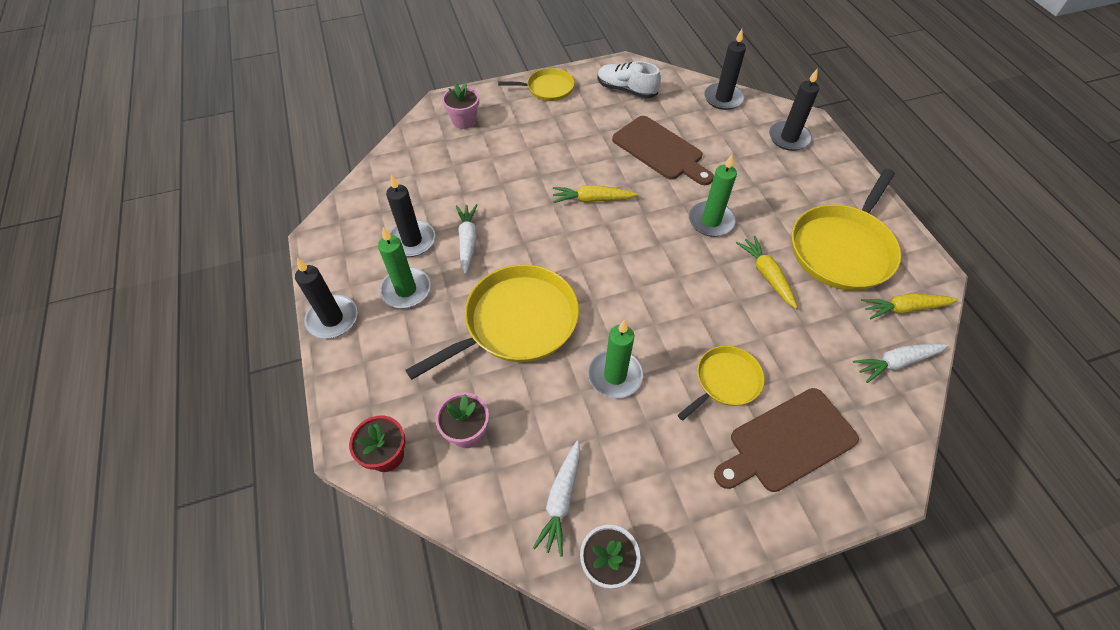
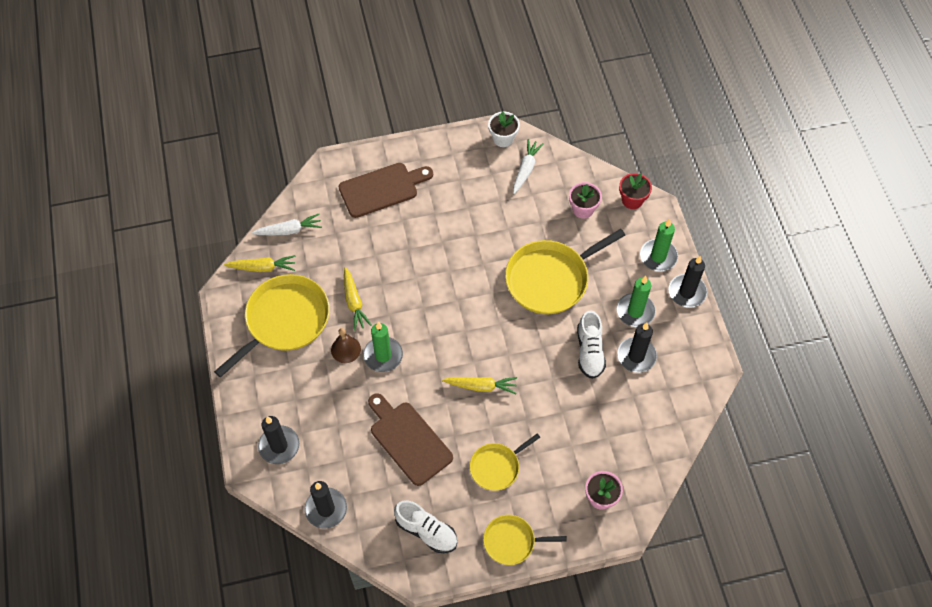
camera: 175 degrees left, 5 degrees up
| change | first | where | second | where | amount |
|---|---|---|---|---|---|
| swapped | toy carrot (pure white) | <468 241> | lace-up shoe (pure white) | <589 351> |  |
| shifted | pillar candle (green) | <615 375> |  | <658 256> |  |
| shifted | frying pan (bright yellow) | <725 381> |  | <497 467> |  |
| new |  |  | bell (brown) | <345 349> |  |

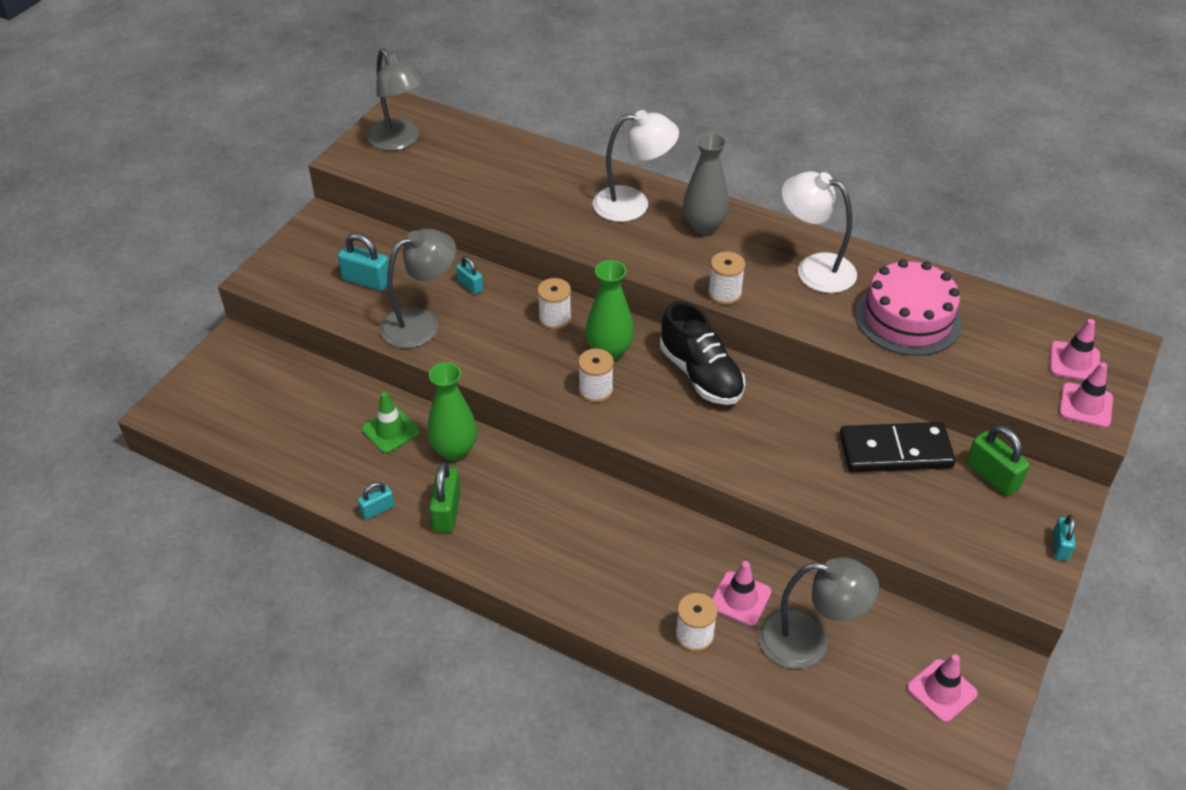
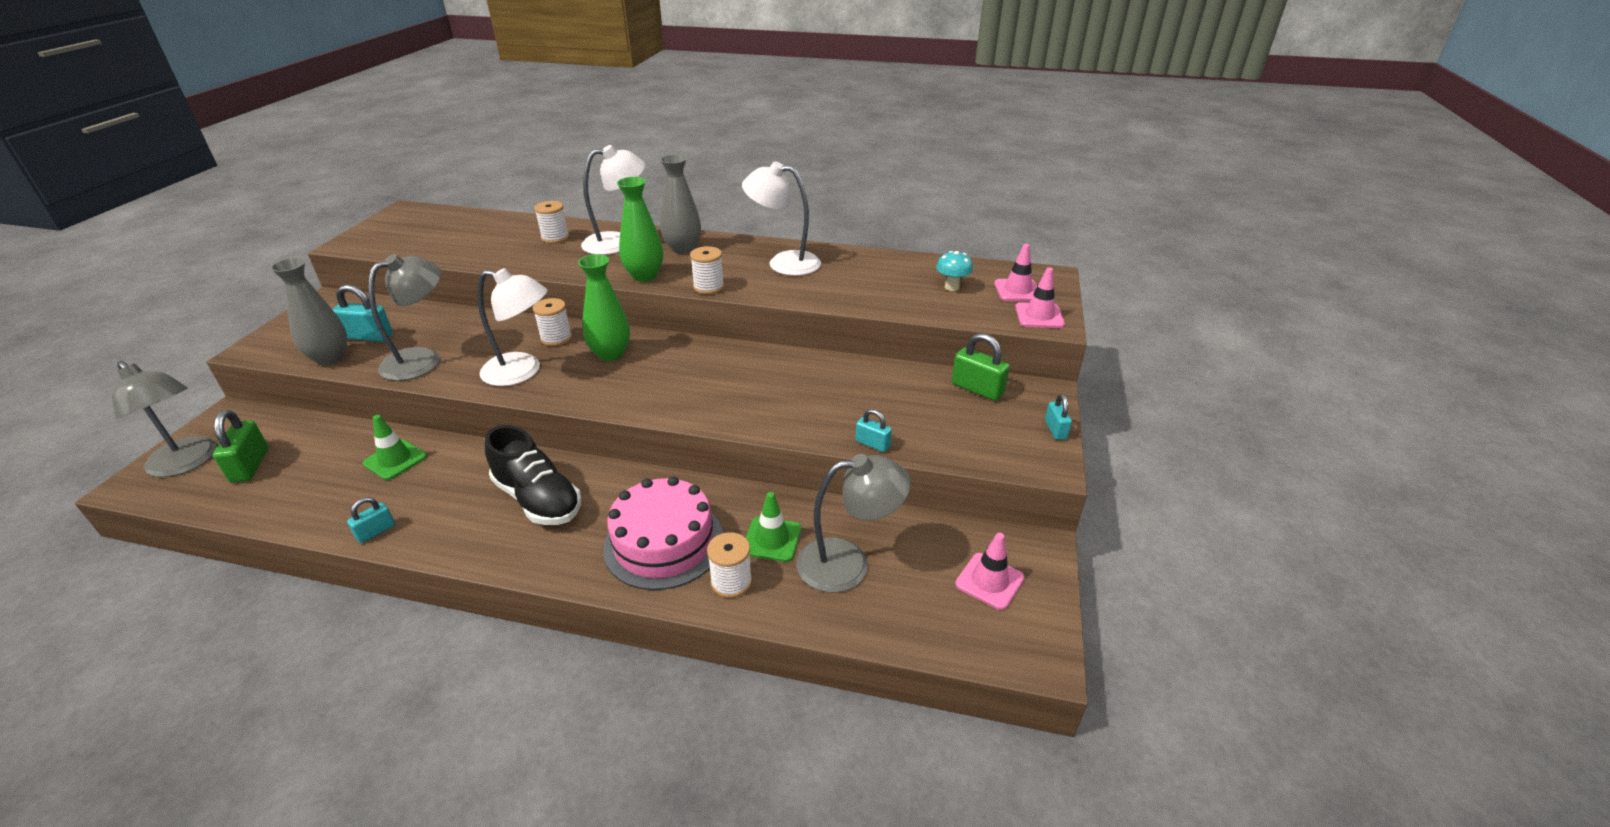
camera: 15 degrees left, 10 degrees down
| change | first | where | second | where | amount |
|---|---|---|---|---|---|
| shifted | lamp (gray) | <400 141> |  | <188 463> |  |
| shifted | padlock (turquoise) | <470 285> |  | <872 444> |  |
| shifted | cake (pink) | <908 318> |  | <664 543> |  |
| shifted | lace-up shoe (jet-black) | <700 375> |  | <538 499> |  |
| shifted | spool (pure white) | <595 390> |  | <555 238> |  |
| shifted | tall vase (green) | <454 450> |  | <644 276> |  |
| gone | domino tile (jet-black) | <895 451> |  |  |  |
| shifted | padlock (green) | <447 511> |  | <250 465> |  |
| repainted | road cone (pink) | <740 599> | road cone (green) | <772 539> |  |
| new |  |  | fungus (turquoise) | <951 287> |  |
| new |  |  | tall vase (gray) | <330 358> |  |
| new |  |  | lamp (pure white) | <522 372> |  |

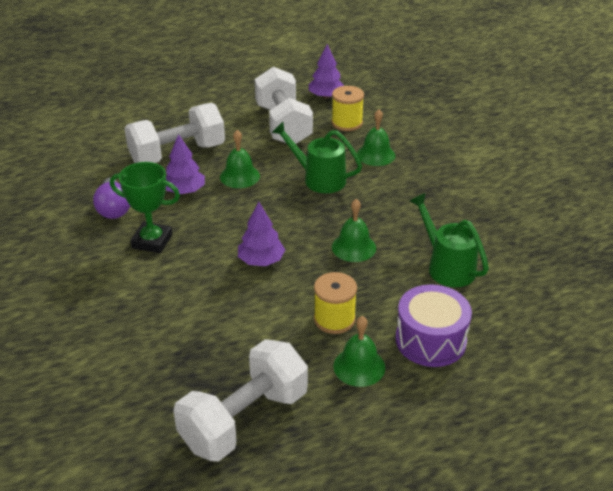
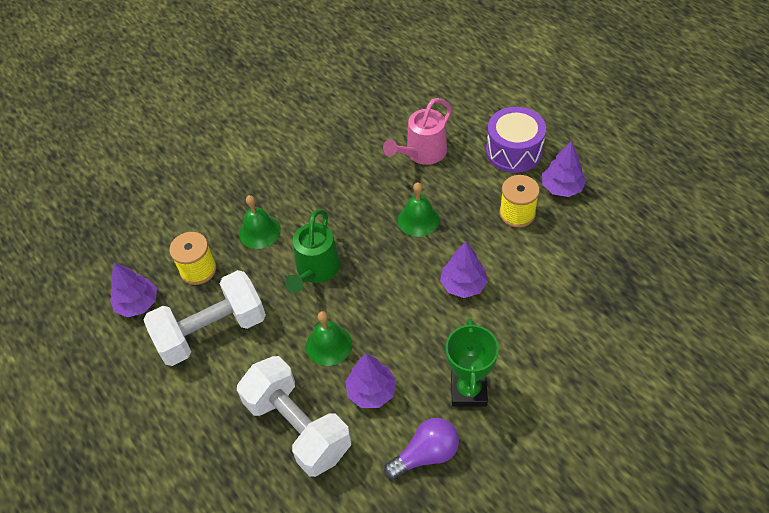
camera: 100 degrees left, 15 degrees up
| change | first | where | second | where | amount |
|---|---|---|---|---|---|
| repainted | watering can (green) | <446 266> | watering can (pink) | <422 154> |  |
| swapped | bell (green) | <359 366> | fir tree (royal purple) | <561 188> |  |
| gone | free weight (pure white) | <244 420> |  |  |  |

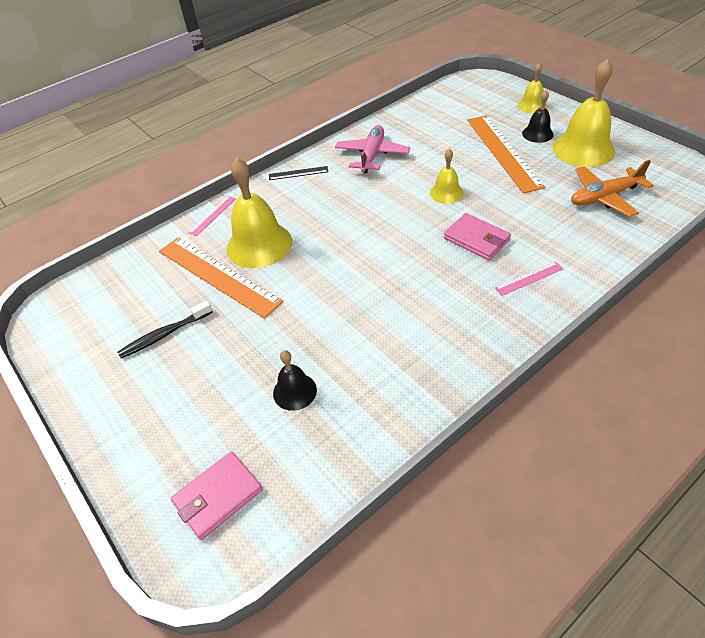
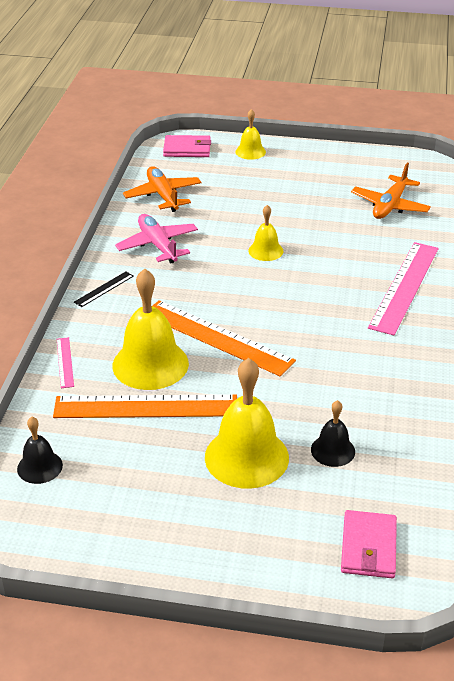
camera: 45 degrees left, 10 degrees down
| change | first | where | second | where | amount |
|---|---|---|---|---|---|
| shifted | bell (bright yellow) | <583 149> |  | <246 457> |  |
| shifted | bell (jet-black) | <537 134> |  | <40 467> |  |
| shifted | straightedge (orange) | <503 152> |  | <217 337> |  |
| shifted | billfold (pink) | <476 239> |  | <187 149> |  |
| scaled | straightedge (pink) | <529 278> |  | <404 287> | x2.25 |
| gone | tooth brush (jet-black) | <164 335> |  |  |  |
| new |  |  | plane (orange) | <163 196> |  |

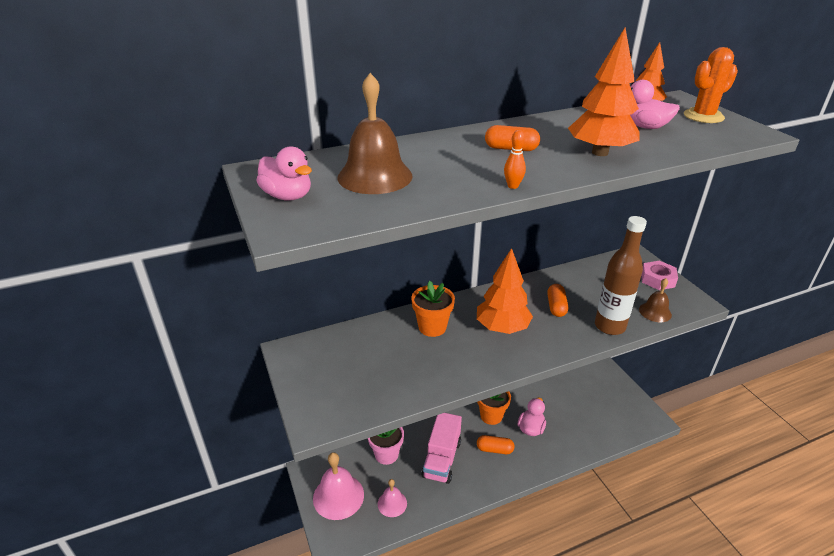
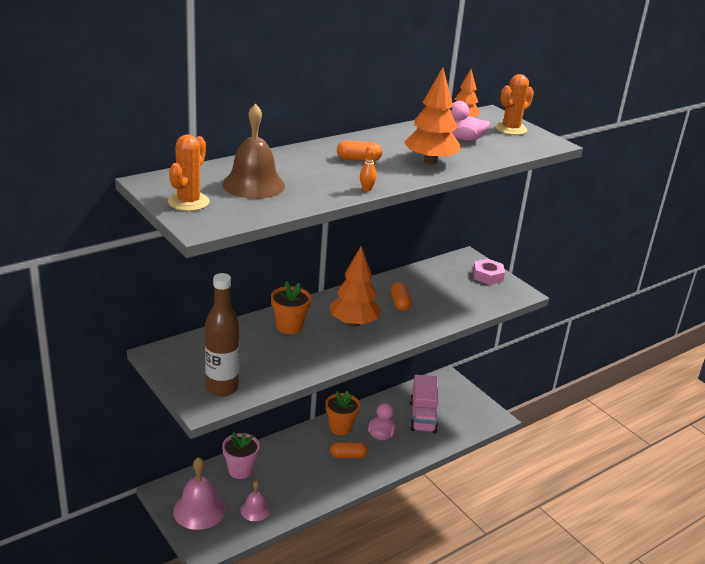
camera: 15 degrees left, 5 degrees down
| change | first | where | second | where | amount |
|---|---|---|---|---|---|
| swapped | rubber duck (pink) | <287 196> | prickly plant (orange) | <188 202> |  |
| shifted | flask (brown) | <609 326> |  | <222 388> |  |
| gone | bell (brown) | <655 312> |  |  |  |
| shifted | truck (pink) | <442 459> |  | <422 417> |  |

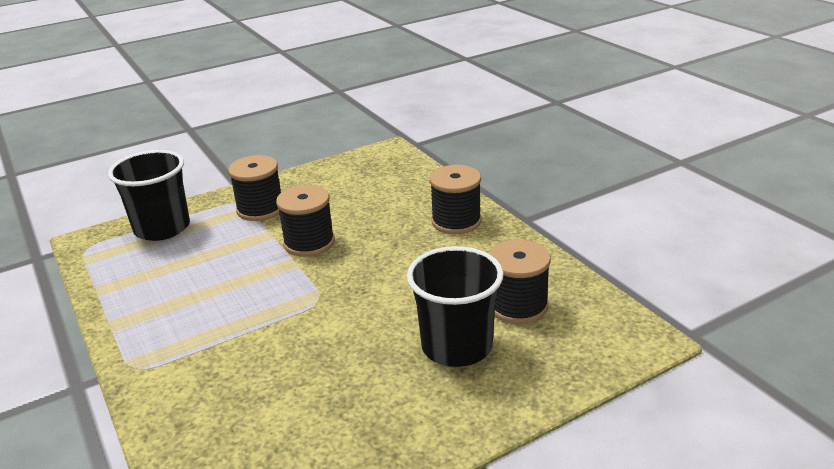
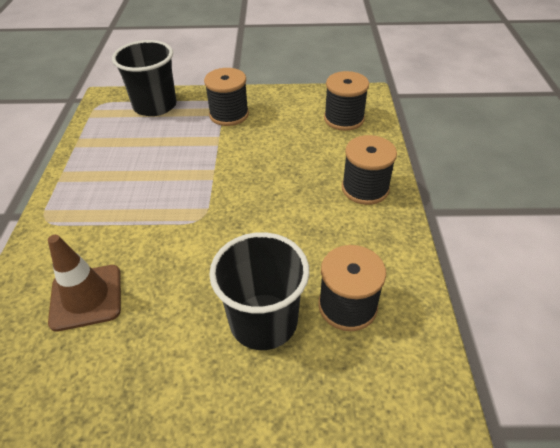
camera: 30 degrees right, 15 degrees up
| change | first | where | second | where | amount |
|---|---|---|---|---|---|
| shifted | spool (jet-black) | <309 243> |  | <344 119> |  |
| new |  |  | road cone (brown) | <86 297> |  |

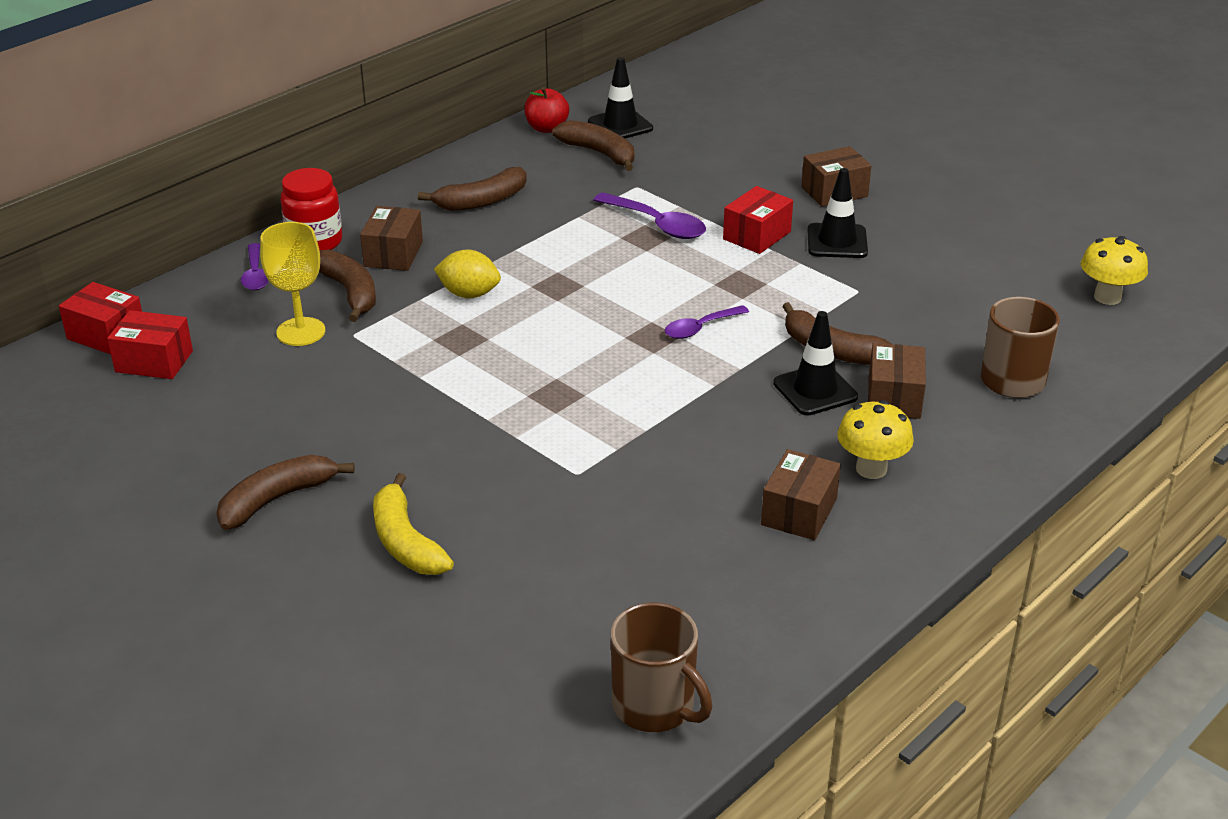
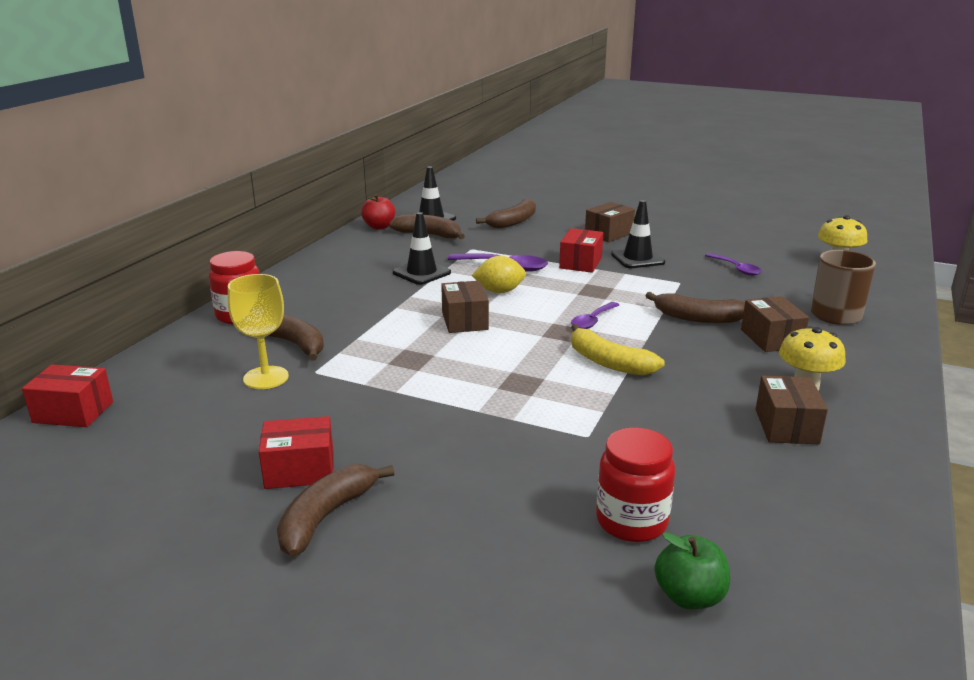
camera: 20 degrees left, 10 degrees down
| change | first | where | second | where | amount |
|---|---|---|---|---|---|
| shifted | banana (brown) | <482 201> |  | <513 222> |  |
| shifted | package (brown) | <393 254> |  | <464 321> |  |
| shifted | teaspoon (royal purple) | <255 275> |  | <736 269> |  |
| shifted | citrus fruit (bright yellow) | <469 294> |  | <499 291> |  |
| shifted | package (scarlet) | <154 361> |  | <300 470> |  |
| shifted | road cone (jet-black) | <815 390> |  | <421 273> |  |
| shifted | banana (bright yellow) | <405 542> |  | <608 362> |  |
| gone | coffee mug (brown) | <655 706> |  |  |  |
| new |  |  | jar (scarlet) | <631 521> |  |
| new |  |  | apple fruit (green) | <689 596> |  |

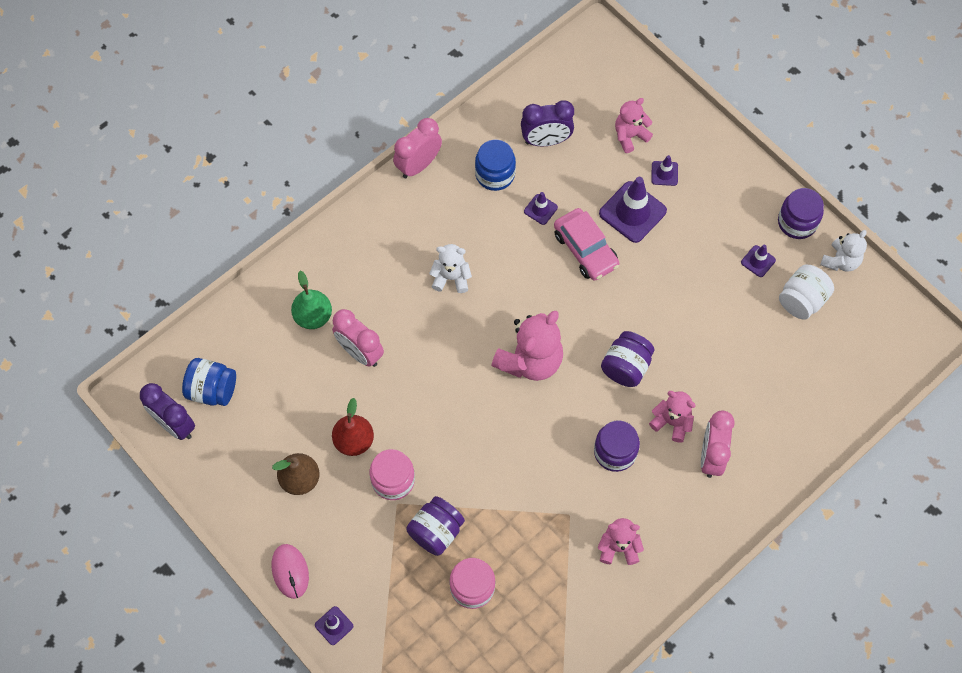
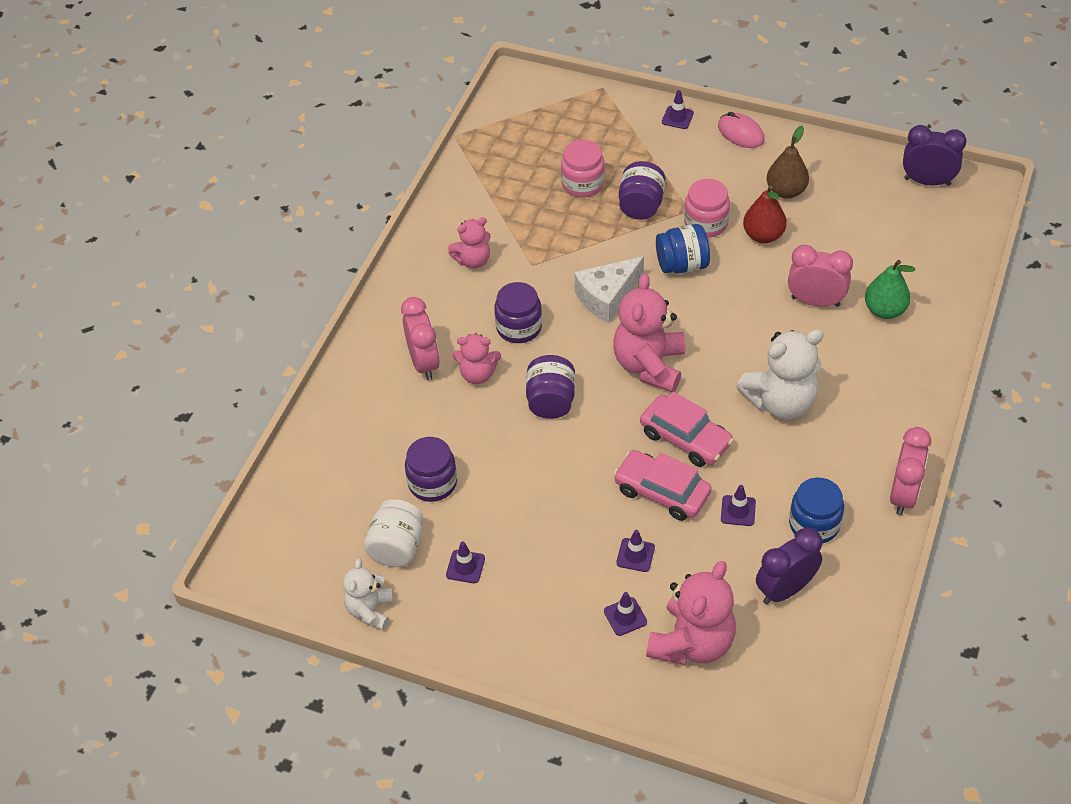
camera: 155 degrees right, 15 degrees down
| change | first | where | second | where | amount |
|---|---|---|---|---|---|
| scaled | teddy bear (pink) | <630 136> |  | <692 642> | x1.70 |
| scaled | road cone (royal purple) | <632 212> |  | <635 555> | x0.51 |
| shifted | jar (royal purple) | <797 222> |  | <432 483> |  |
| scaled | teddy bear (pure white) | <451 278> |  | <781 402> | x1.70 |
| shifted | jar (royal blue) | <212 390> |  | <682 265> |  |
| new |  |  | cheese wedge (pure white) | <607 297> |  |
| new |  |  | toy car (pink) | <685 438> |  |

